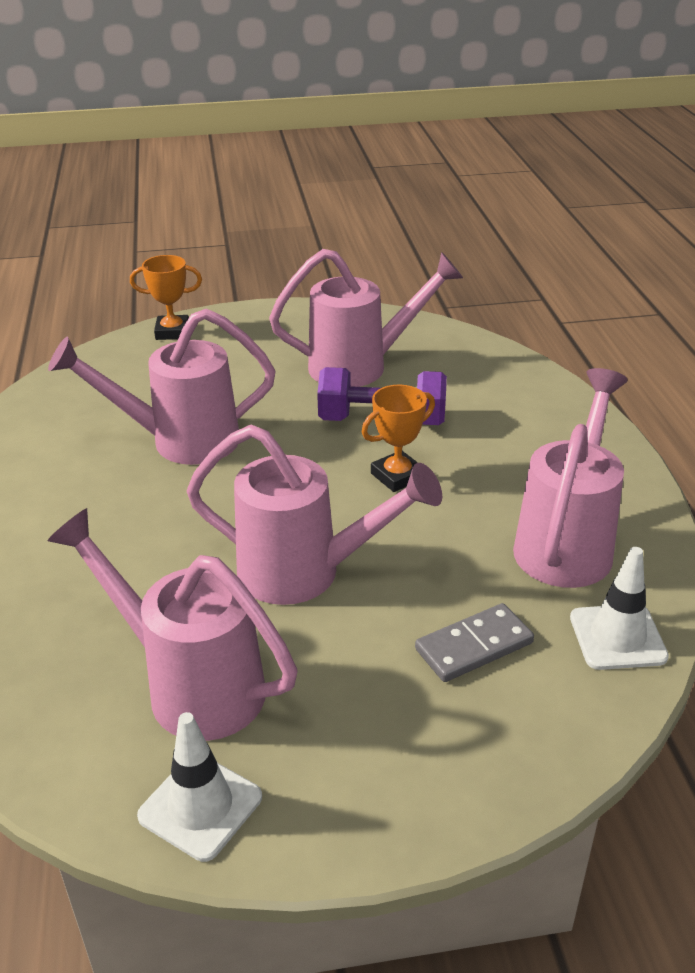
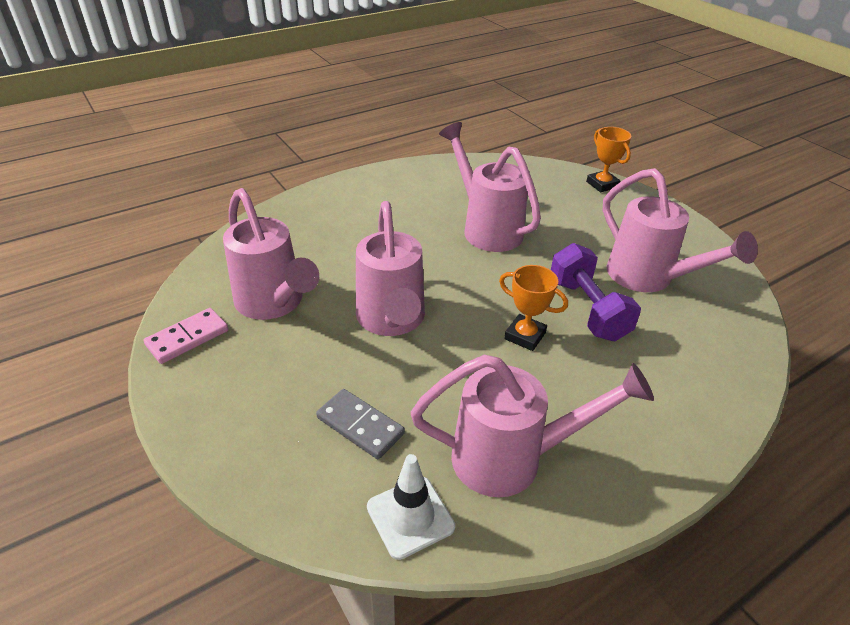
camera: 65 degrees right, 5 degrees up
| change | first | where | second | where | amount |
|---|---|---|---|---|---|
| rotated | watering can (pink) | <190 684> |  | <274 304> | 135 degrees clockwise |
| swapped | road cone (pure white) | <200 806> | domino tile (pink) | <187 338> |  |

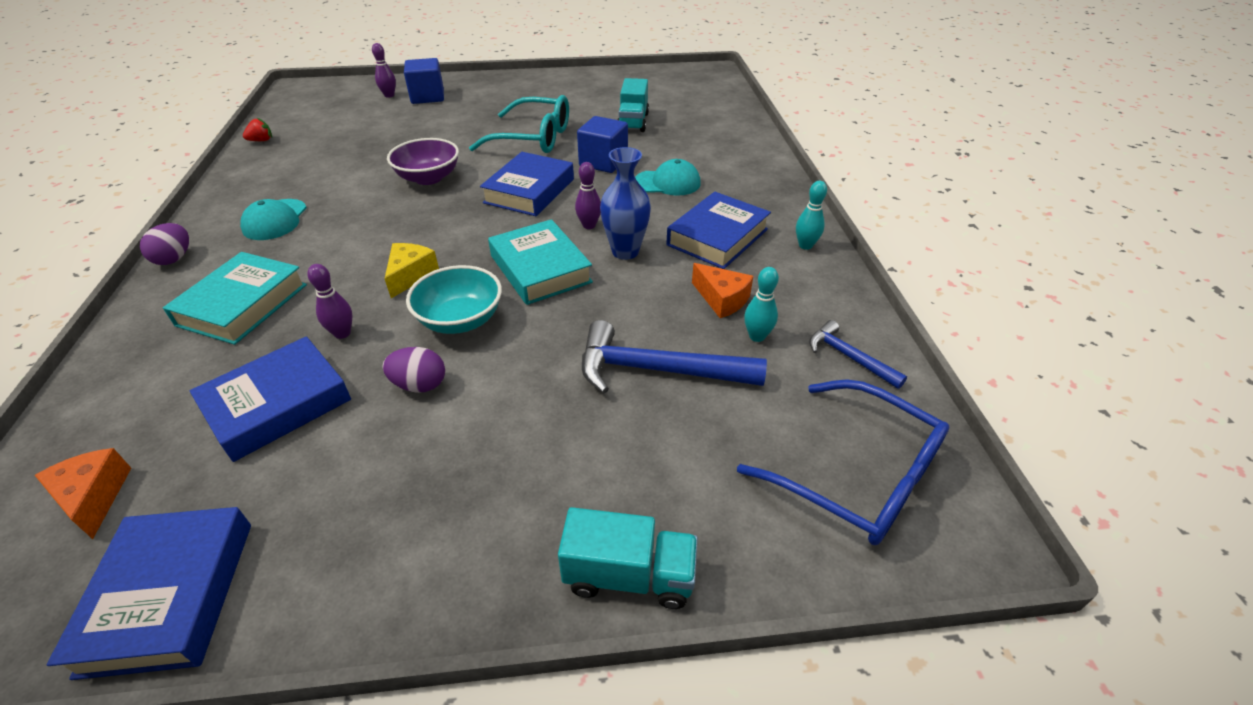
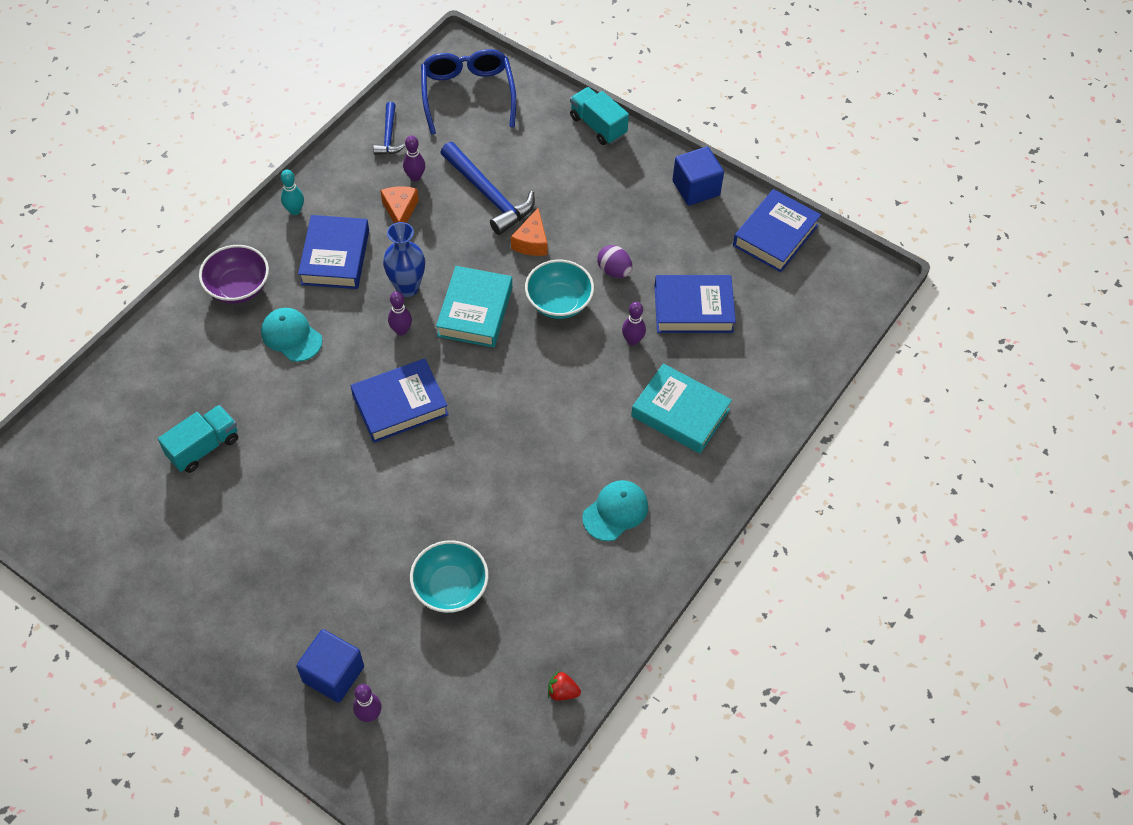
camera: 140 degrees left, 15 degrees up
| change | first | where | second | where | amount |
|---|---|---|---|---|---|
| gone | spectacles (turquoise) | <534 138> |  |  |  |
| shifted | block (royal blue) | <603 162> |  | <696 188> |  |
| shifted | serving bowl (royal purple) | <428 178> |  | <238 287> |  |
| rotated | hardcover (royal blue) | <717 237> |  | <335 257> | 75 degrees counterclockwise |
| gone | egg shape (royal purple) | <174 258> |  |  |  |
| gone | cheese wedge (bright yellow) | <410 275> |  |  |  |
| rotated | hardcover (turquoise) | <243 305> |  | <680 413> | 60 degrees clockwise |
| repainted | skittle (turquoise) | <757 336> | skittle (royal purple) | <415 177> |  |
| shifted | cheese wedge (orange) | <94 497> |  | <531 242> |  |
| new |  |  | serving bowl (turquoise) | <450 588> |  |

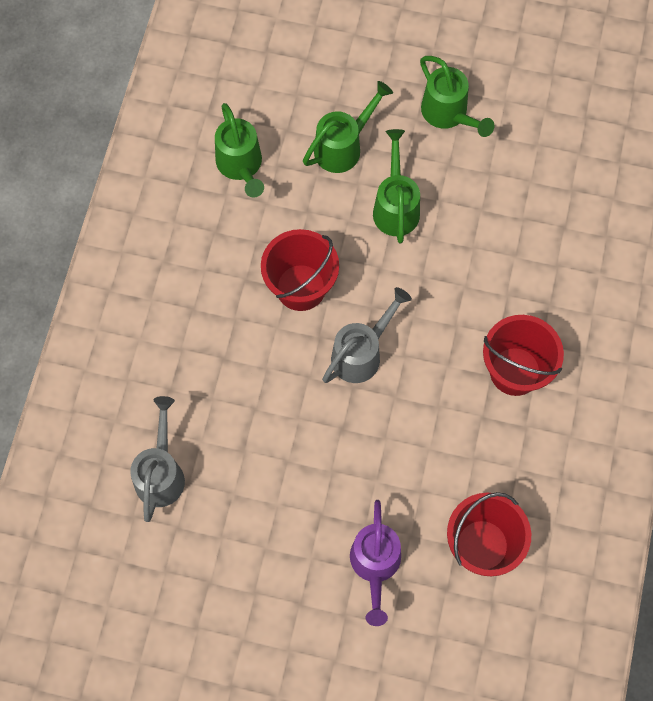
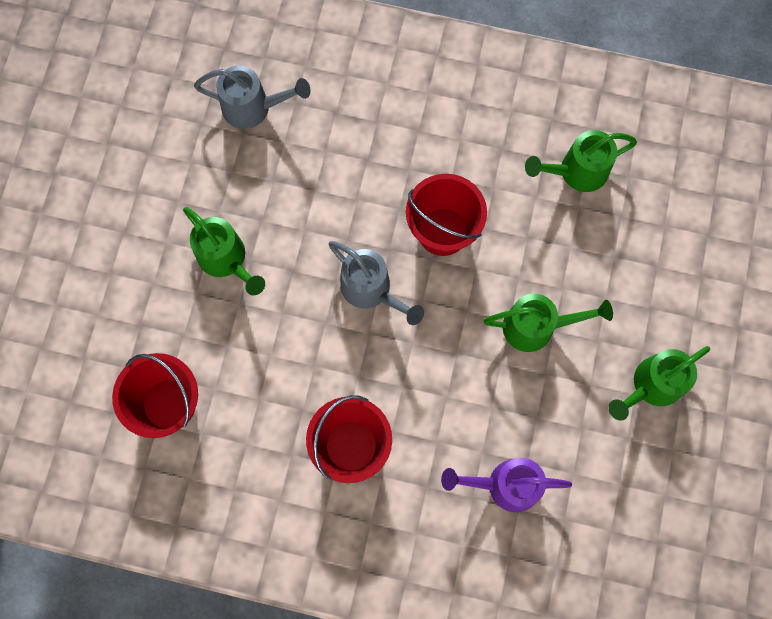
camera: 90 degrees right, 5 degrees up
| change | first | where | second | where | amount |
|---|---|---|---|---|---|
| shifted | watering can (green) | <343 147> |  | <226 259> |  |
| shifted | watering can (royal purple) | <375 565> |  | <505 485> |  |

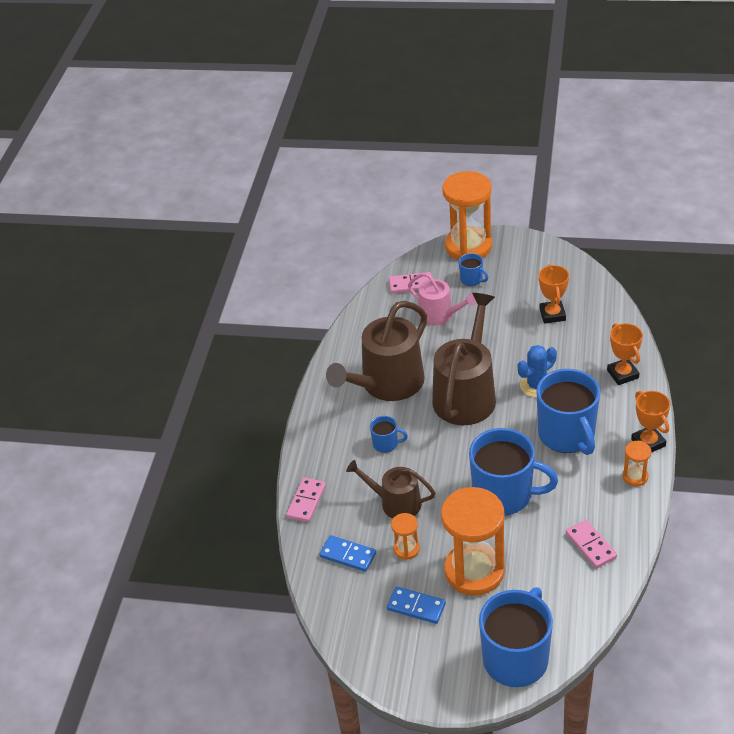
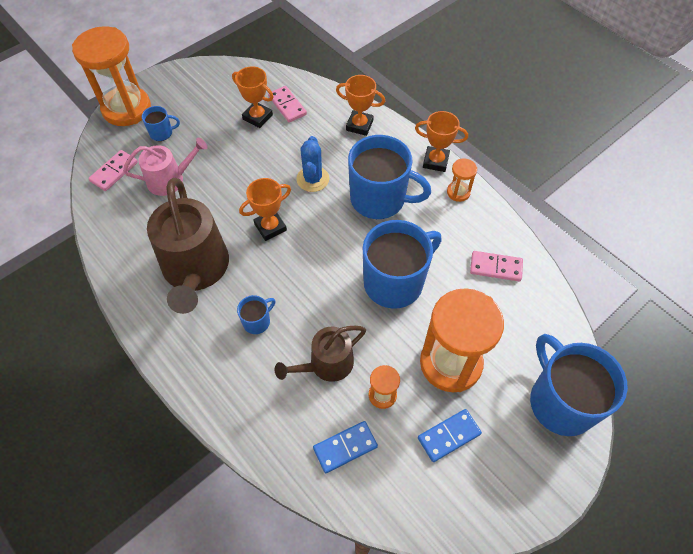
camera: 55 degrees left, 15 degrees up
| change | first | where | second | where | amount |
|---|---|---|---|---|---|
| swapped | watering can (brown) | <466 394> | trophy (orange) | <270 227> |  |
| shifted | domino tile (pink) | <306 501> |  | <287 105> |  |

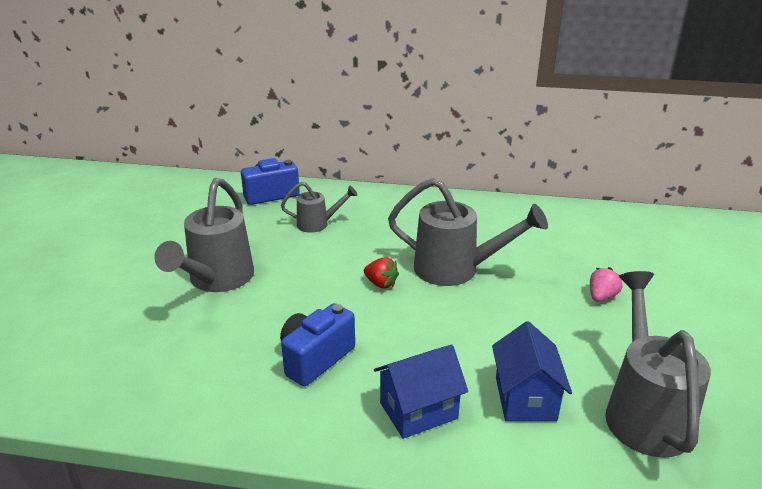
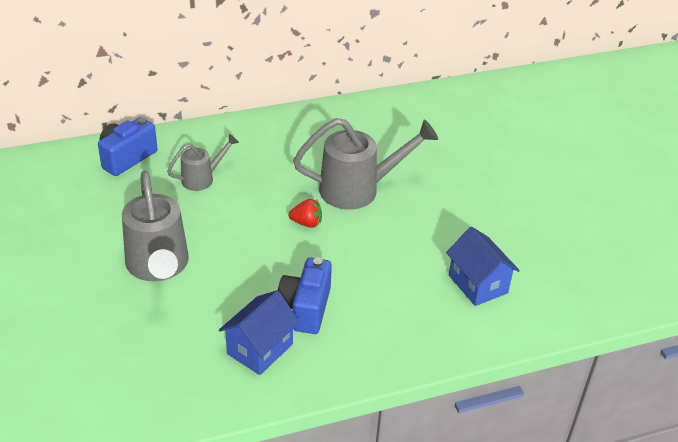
camera: 30 degrees left, 10 degrees up
| change | first | where | second | where | amount |
|---|---|---|---|---|---|
| gone | strawberry (pink) | <601 297> |  |  |  |
| gone | watering can (gray) | <644 411> |  |  |  |
| shifted | toy house (royal blue) | <418 411> |  | <260 349> |  |

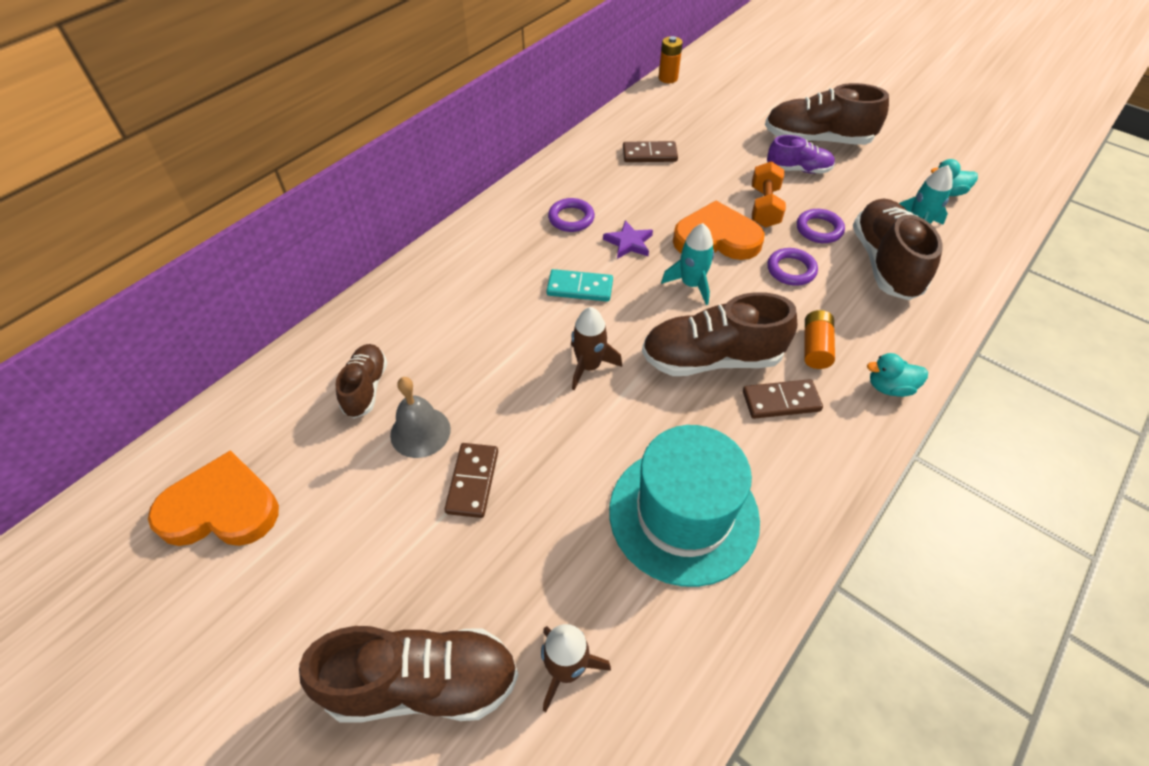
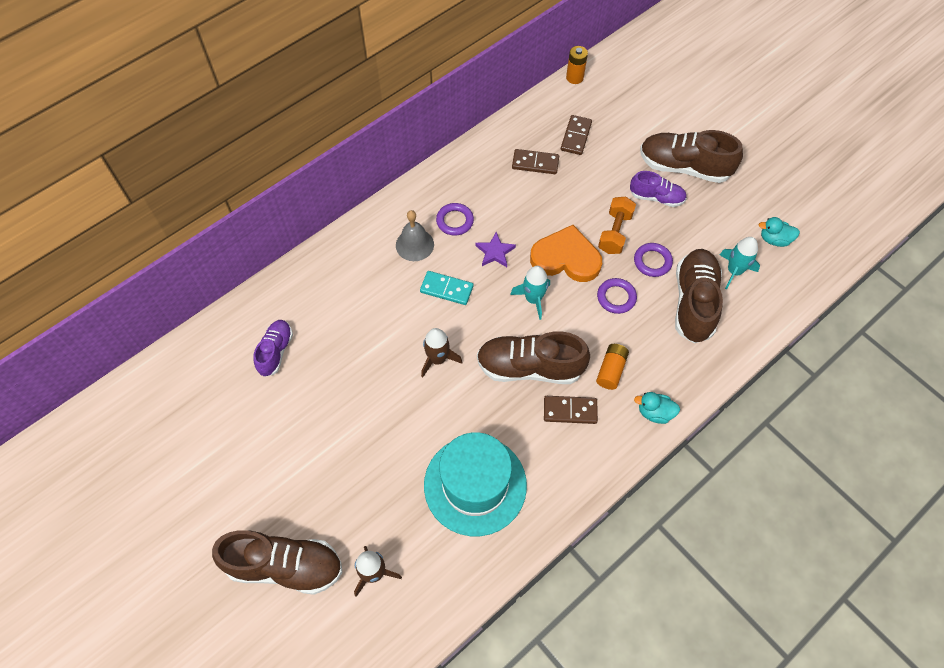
camera: 10 degrees right, 10 degrees up
| change | first | where | second | where | amount |
|---|---|---|---|---|---|
| repainted | lace-up shoe (brown) | <366 388> | lace-up shoe (royal purple) | <275 351> |  |
| shifted | bell (gray) | <420 432> |  | <414 244> |  |
| shifted | domino tile (brown) | <472 481> |  | <576 136> |  |
| gone | heart shape (orange) | <221 508> |  |  |  |

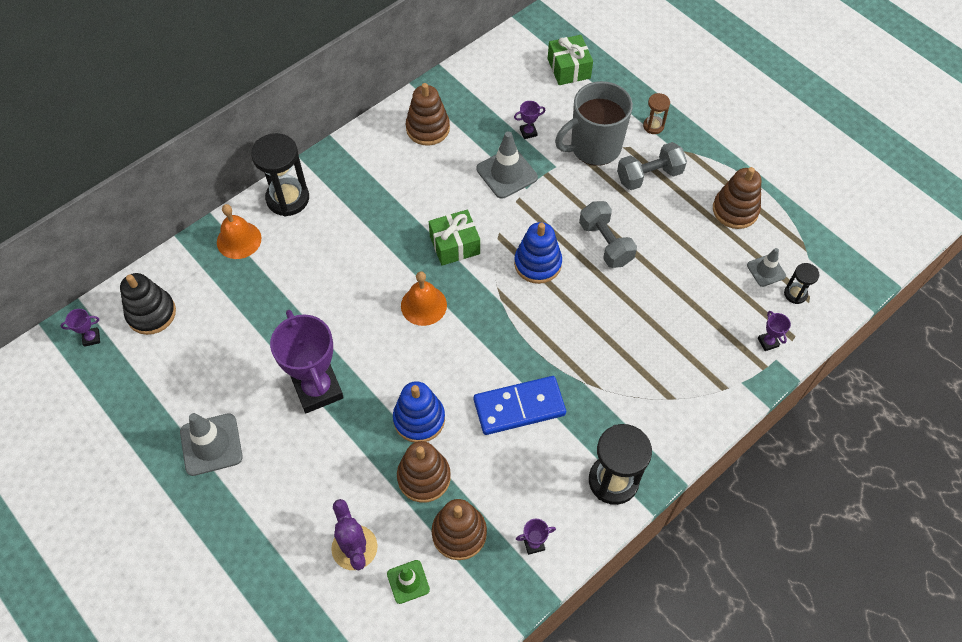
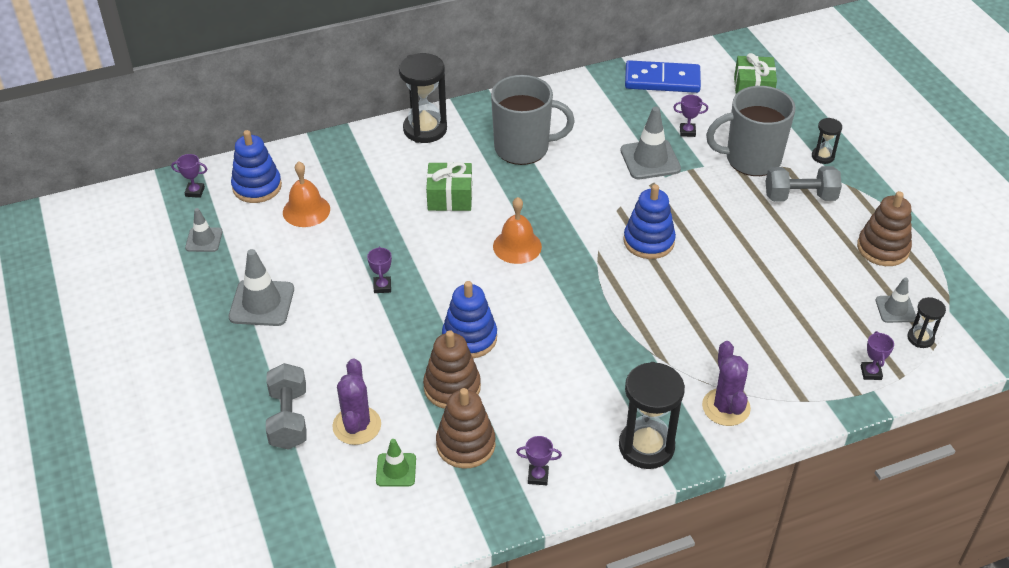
camera: 20 degrees right, 15 degrees down
| change | first | where | second | where | amount |
|---|---|---|---|---|---|
| gone | ring stacker (brown) | <428 128> |  |  |  |
| repainted | sand timer (brown) | <653 126> | sand timer (jet-black) | <822 156> |  |
| shifted | free weight (gray) | <605 243> |  | <289 418> |  |
| shifted | bell (orange) | <239 240> |  | <306 210> |  |
| shifted | gift (green) | <454 245> |  | <450 197> |  |
| repainted | ring stacker (jet-black) | <151 313> | ring stacker (royal blue) | <257 187> |  |
| scaled | trophy (royal purple) | <318 389> |  | <382 286> | x0.40 |
| shifted | domino tile (royal blue) | <519 407> |  | <662 80> |  |
| new |  |  | coffee mug (gray) | <523 148> |  |
| new |  |  | road cone (gray) | <204 240> |  |
| new |  |  | prickly plant (royal purple) | <726 407> |  |

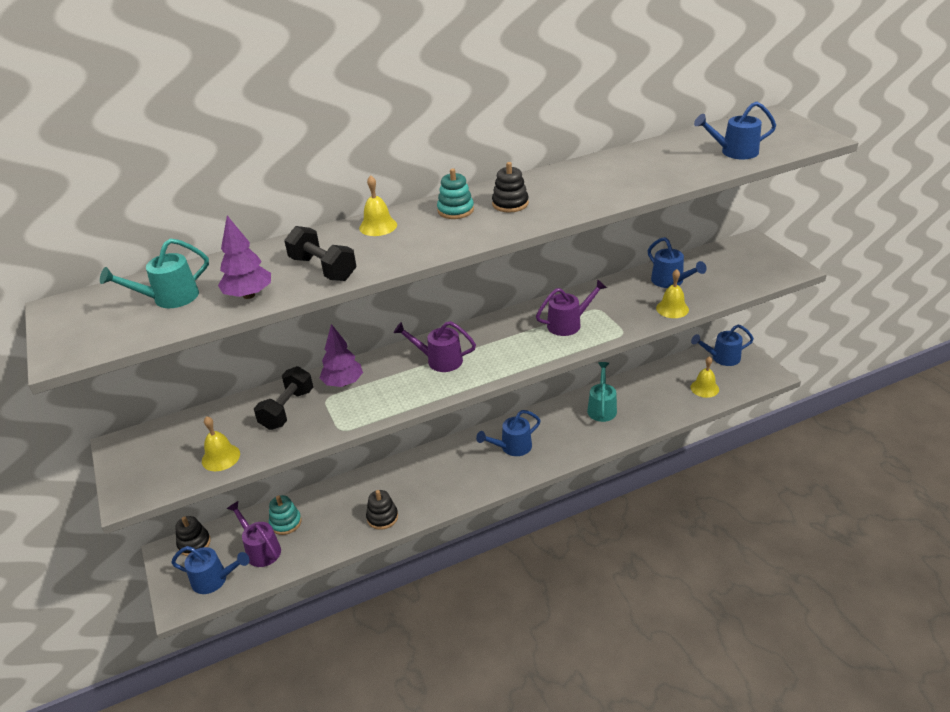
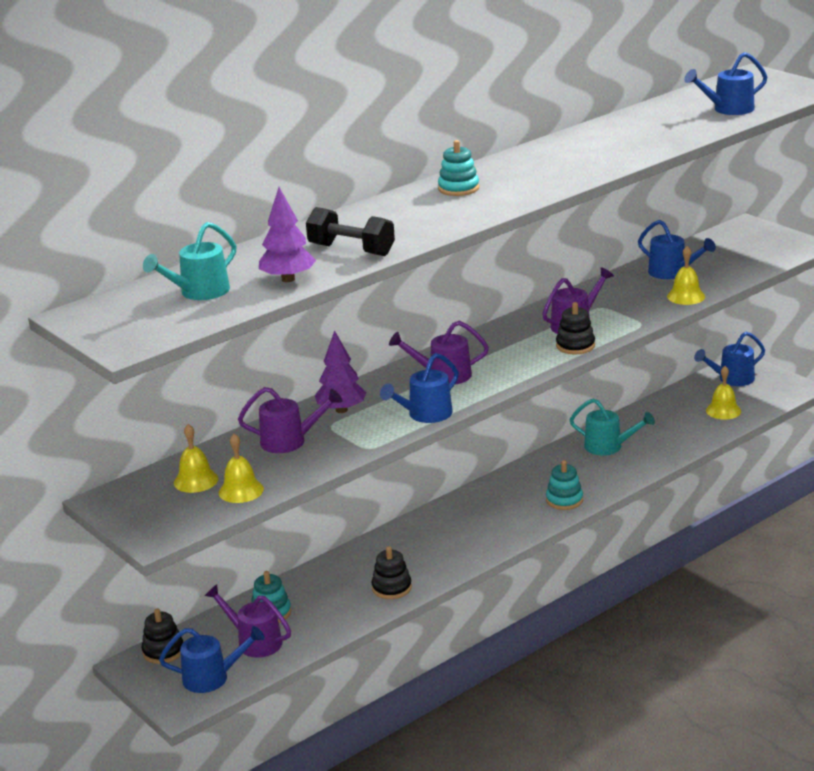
camera: 15 degrees left, 10 degrees down
| change | first | where | second | where | amount |
|---|---|---|---|---|---|
| shifted | ring stacker (jet-black) | <510 204> |  | <575 346> |  |
| shifted | bell (bright yellow) | <378 226> |  | <196 480> |  |
| rotated | watering can (turquoise) | <602 408> |  | <609 447> | 120 degrees clockwise |
| swapped | free weight (jet-black) | <287 409> | watering can (royal purple) | <290 441> |  |
| shifted | watering can (royal blue) | <512 447> |  | <425 415> |  |
| new |  |  | ring stacker (turquoise) | <564 500> |  |

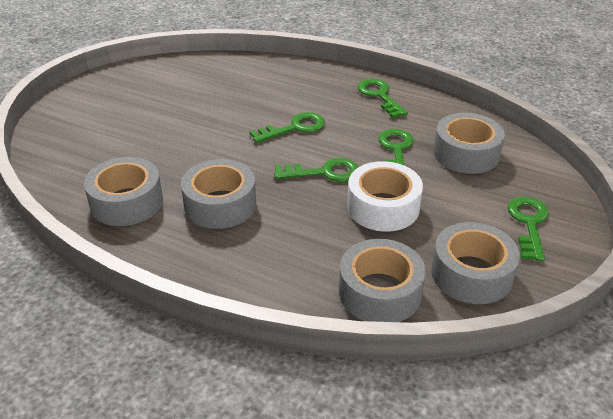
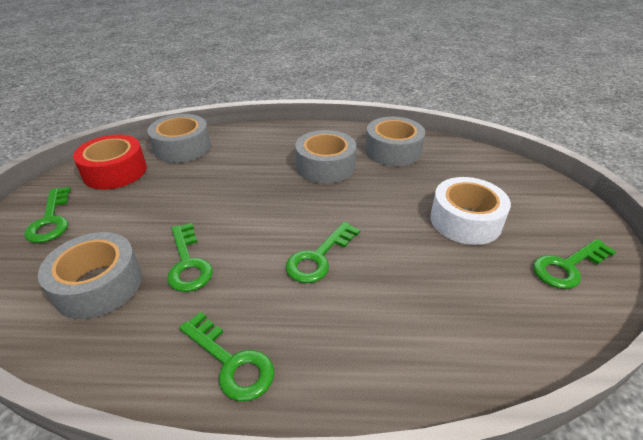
camera: 155 degrees right, 0 degrees up
| change | first | where | second | where | amount |
|---|---|---|---|---|---|
| shifted | key (green) | <324 172> |  | <567 267> |  |
| shifted | tape (pure white) | <383 207> |  | <465 221> |  |
| repainted | tape (gray) | <471 274> | tape (scarlet) | <115 171> |  |

